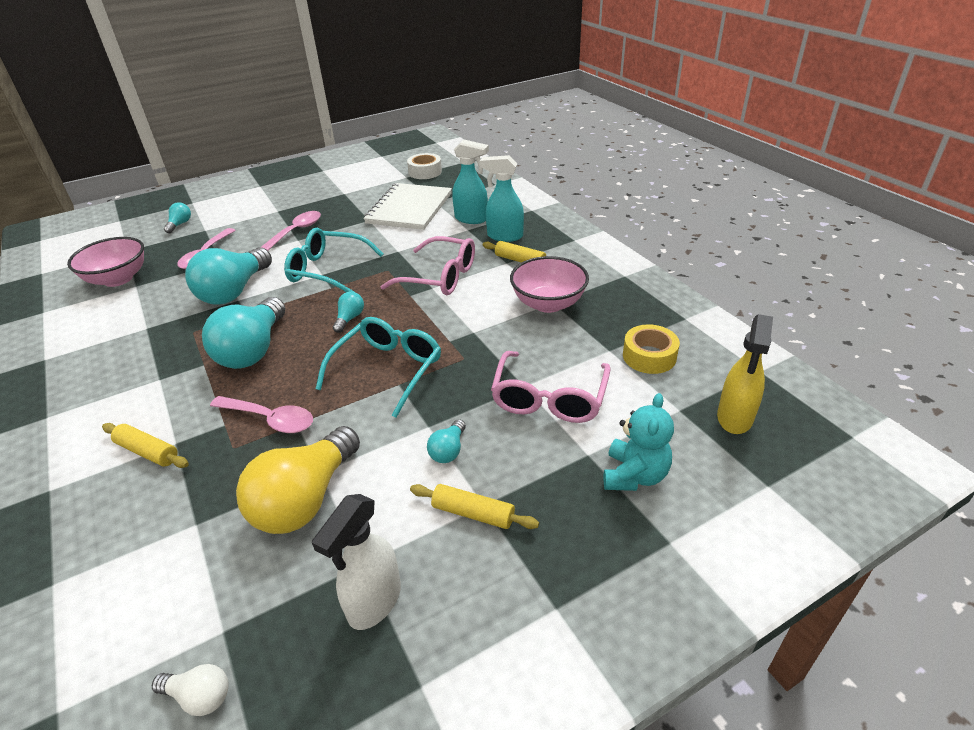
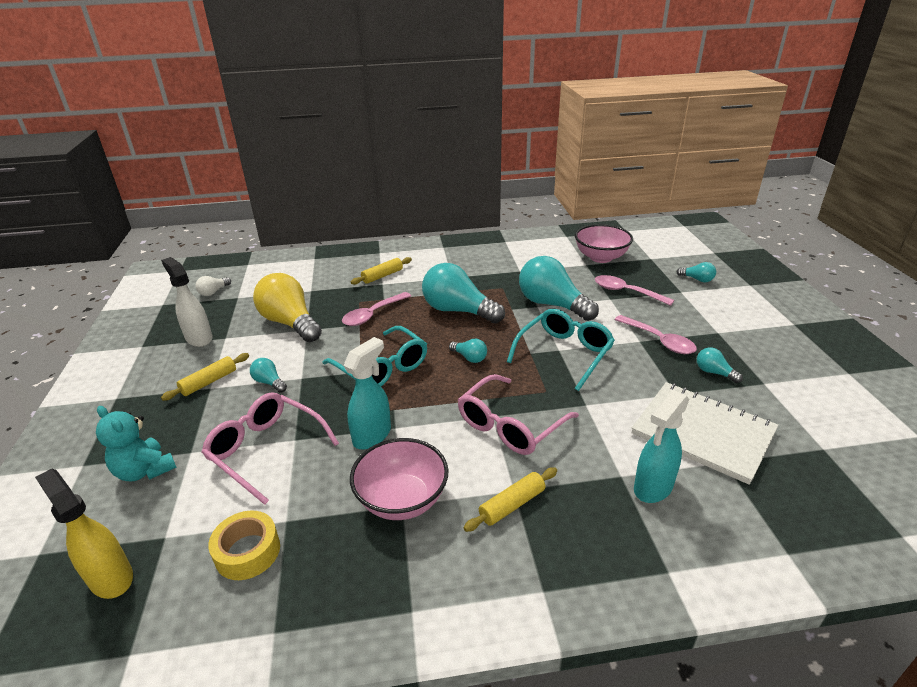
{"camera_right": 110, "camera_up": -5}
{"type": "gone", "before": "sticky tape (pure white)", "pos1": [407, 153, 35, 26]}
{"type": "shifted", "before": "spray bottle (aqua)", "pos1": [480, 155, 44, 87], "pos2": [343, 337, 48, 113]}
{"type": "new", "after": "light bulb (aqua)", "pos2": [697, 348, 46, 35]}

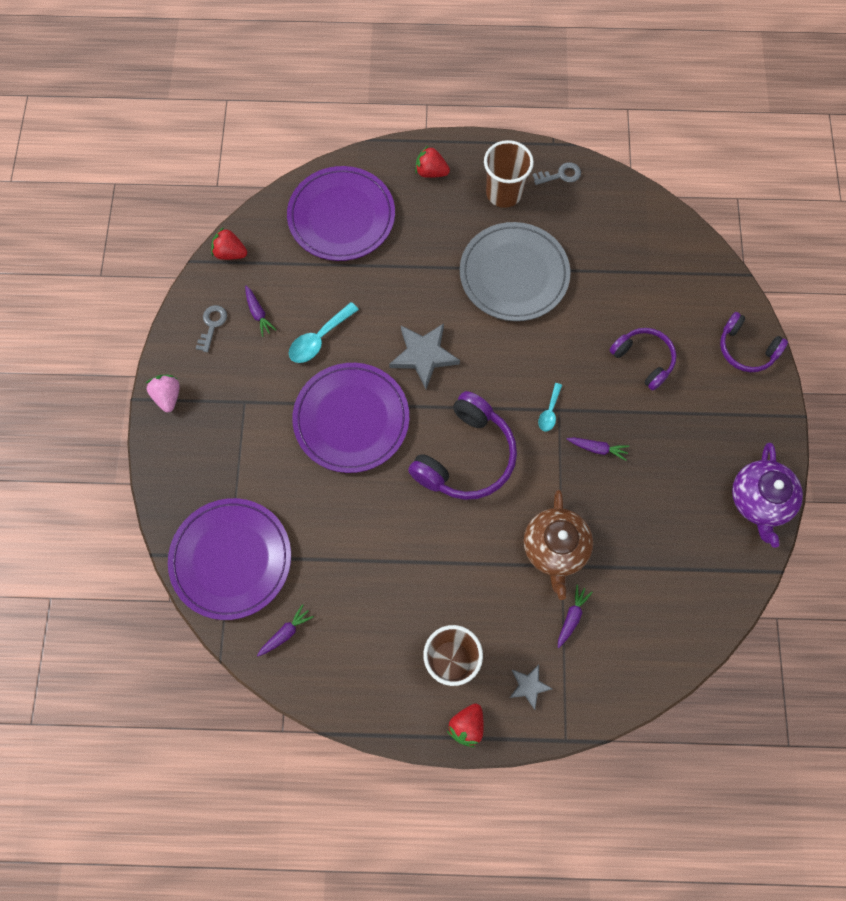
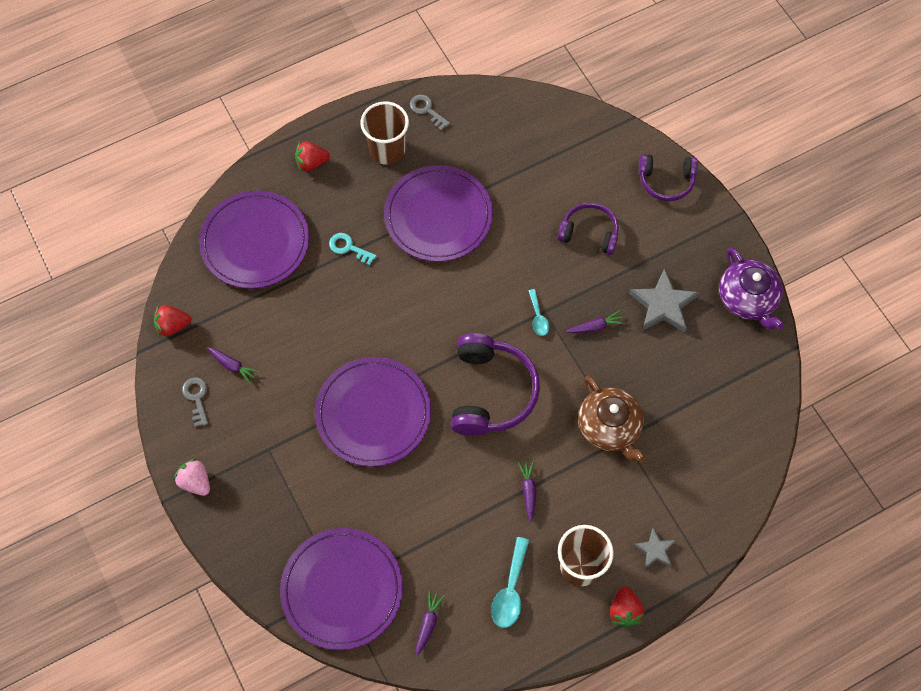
{"camera_right": -30, "camera_up": -5}
{"type": "shifted", "before": "teaspoon (aqua)", "pos1": [289, 302, 70, 61], "pos2": [491, 537, 38, 91]}
{"type": "shifted", "before": "star shape (gray)", "pos1": [389, 323, 71, 66], "pos2": [629, 269, 70, 64]}
{"type": "repainted", "before": "plate (gray)", "after": "plate (royal purple)", "pos1": [460, 222, 111, 99], "pos2": [384, 165, 109, 97]}
{"type": "rotated", "before": "door key (gray)", "pos1": [533, 162, 48, 23], "pos2": [410, 95, 40, 36], "turn": -90}
{"type": "shifted", "before": "root vegetable (royal purple)", "pos1": [558, 585, 35, 63], "pos2": [518, 460, 18, 62]}
{"type": "new", "after": "door key (aqua)", "pos2": [329, 233, 47, 32]}

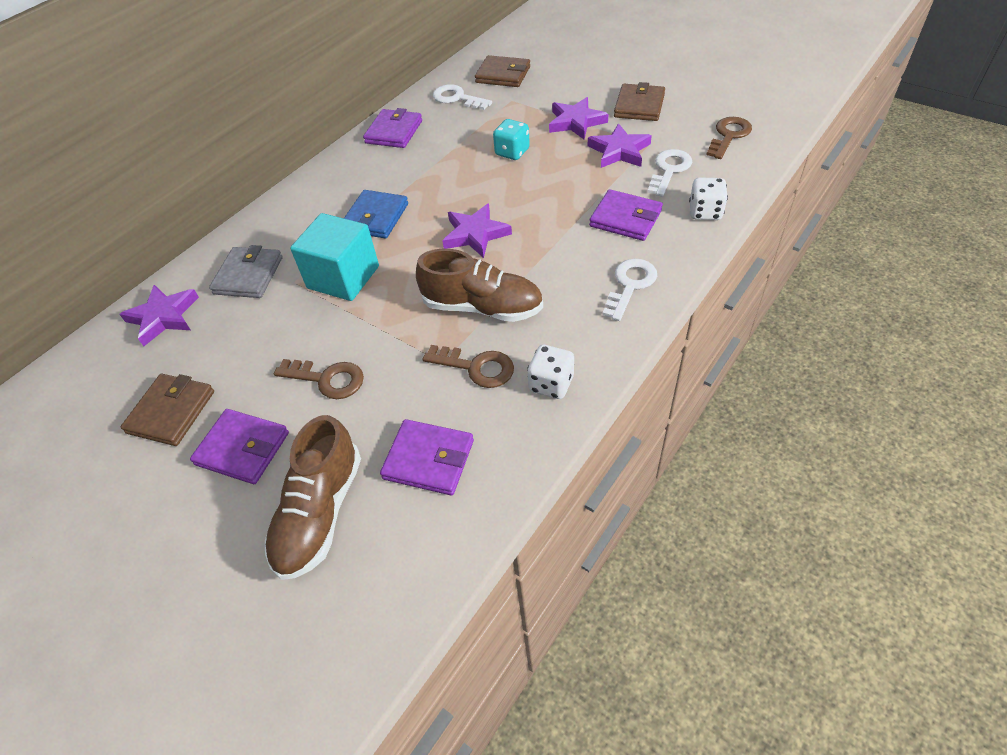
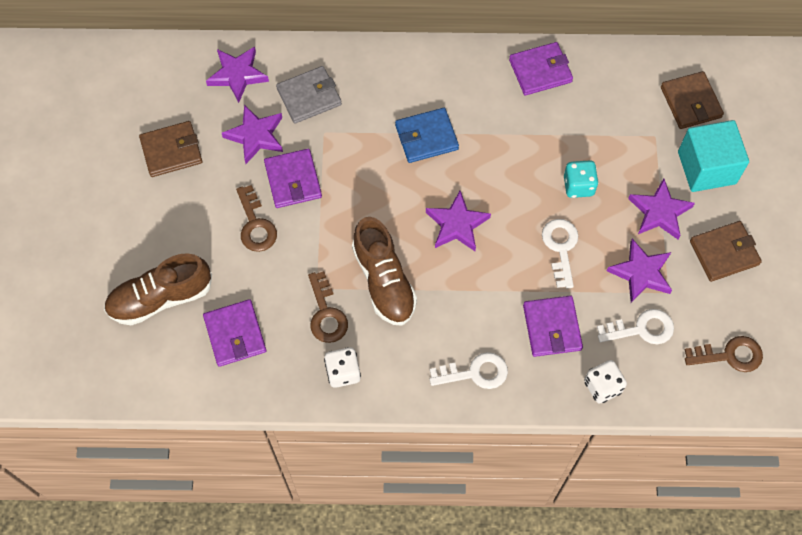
{"camera_right": 50, "camera_up": 15}
{"type": "shifted", "before": "card wallet (royal purple)", "pos1": [190, 409, 99, 75], "pos2": [264, 149, 58, 59]}
{"type": "shifted", "before": "solid cube (aqua)", "pos1": [290, 213, 89, 88], "pos2": [678, 120, 71, 72]}
{"type": "shifted", "before": "door key (pure white)", "pos1": [433, 84, 59, 26], "pos2": [542, 219, 36, 69]}
{"type": "new", "after": "star shape (royal purple)", "pos2": [222, 104, 61, 60]}

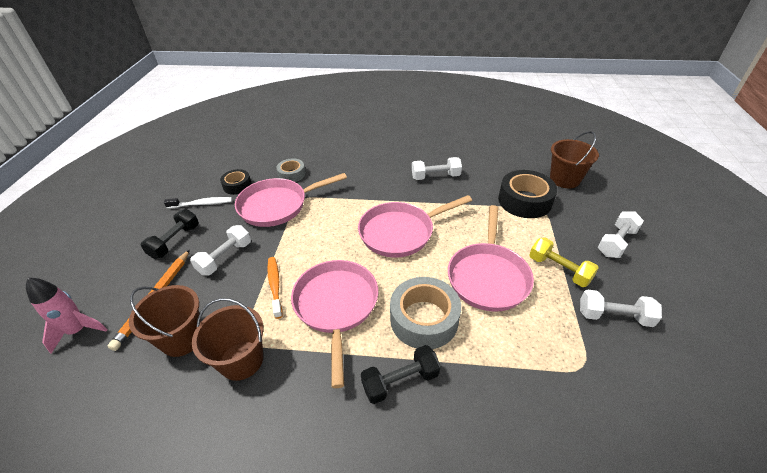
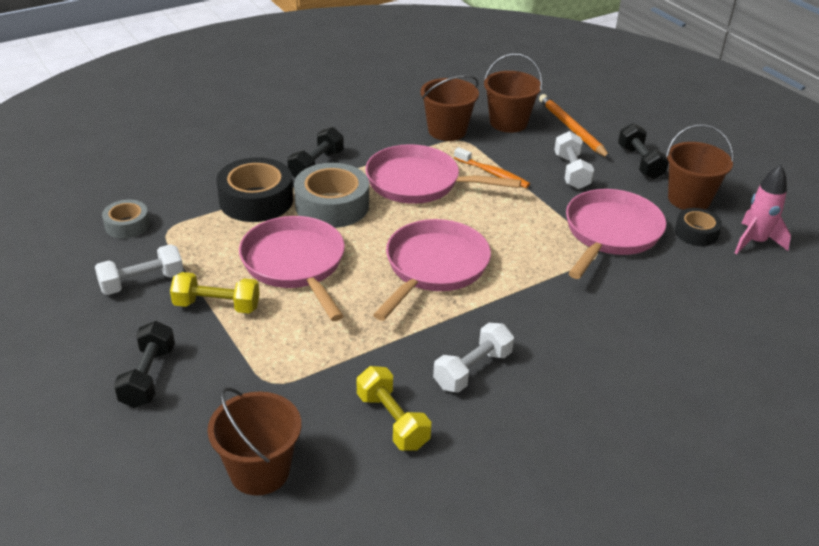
{"camera_right": 140, "camera_up": -5}
{"type": "shifted", "before": "rocket (rosy)", "pos1": [26, 278, 82, 76], "pos2": [735, 165, 56, 89]}
{"type": "swapped", "before": "toothbrush (pure white)", "after": "sand bucket (brown)", "pos1": [164, 197, 68, 12], "pos2": [666, 124, 68, 86]}
{"type": "shifted", "before": "sticky tape (gray)", "pos1": [277, 158, 29, 24], "pos2": [102, 200, 48, 39]}
{"type": "rotated", "before": "frying pan (rosy)", "pos1": [291, 260, 87, 128], "pos2": [365, 144, 156, 60], "turn": 150}
{"type": "shifted", "before": "sticky tape (black)", "pos1": [498, 170, 59, 48], "pos2": [216, 157, 77, 65]}
{"type": "repainted", "before": "dumbbell (pure white)", "after": "dumbbell (black)", "pos1": [598, 212, 46, 46], "pos2": [114, 321, 61, 87]}
{"type": "new", "after": "dumbbell (golden)", "pos2": [357, 366, 74, 85]}

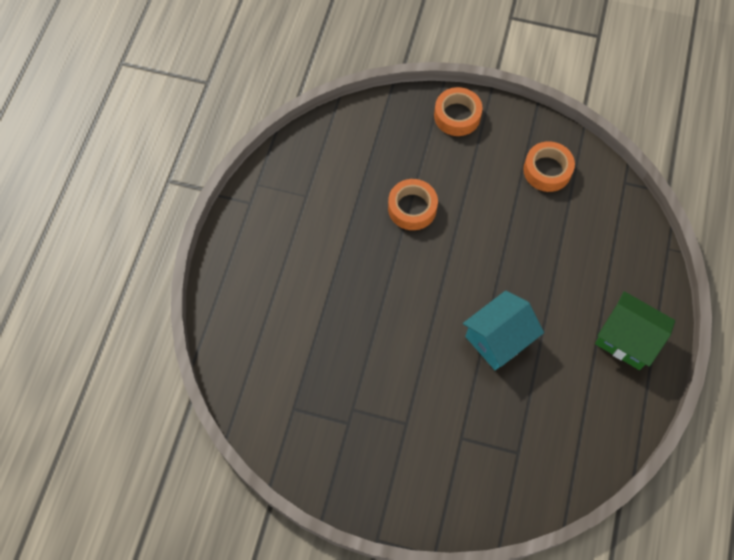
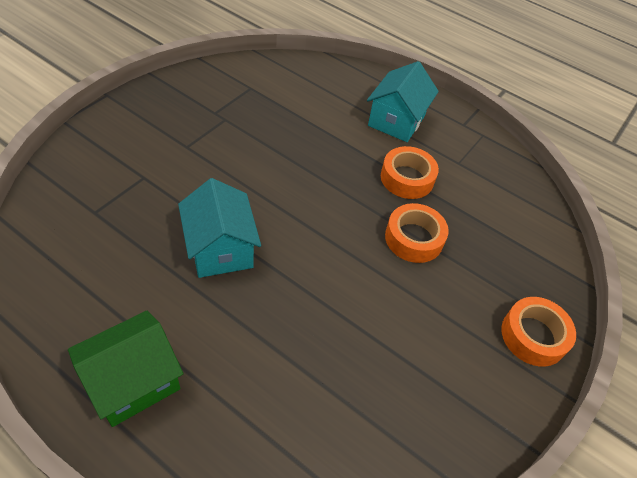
{"camera_right": 105, "camera_up": -15}
{"type": "shifted", "before": "sticky tape (orange)", "pos1": [523, 141, 52, 51], "pos2": [381, 146, 58, 53]}
{"type": "new", "after": "cottage (aqua)", "pos2": [367, 61, 72, 81]}

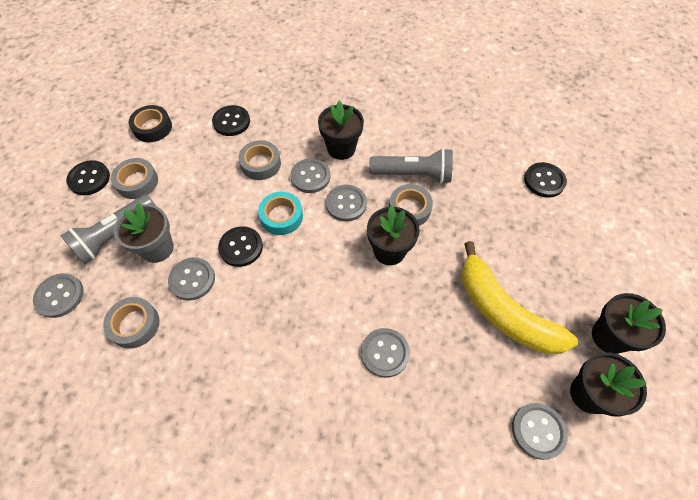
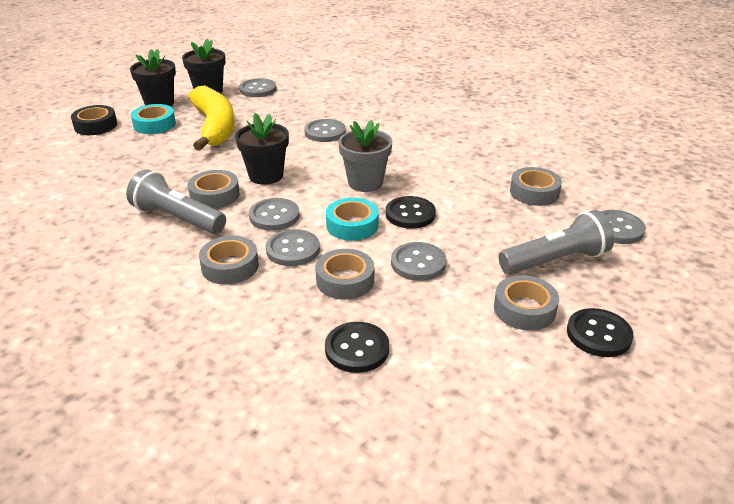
{"camera_right": -155, "camera_up": -25}
{"type": "shifted", "before": "potted plant (gray)", "pos1": [114, 203, 60, 60], "pos2": [338, 120, 54, 72]}
{"type": "shifted", "before": "sticky tape (black)", "pos1": [129, 105, 43, 37], "pos2": [71, 105, 46, 30]}
{"type": "shifted", "before": "shirt button (gray)", "pos1": [168, 257, 47, 44], "pos2": [391, 242, 56, 39]}
{"type": "swapped", "before": "potted plant (black)", "after": "sticky tape (gray)", "pos1": [318, 100, 46, 60], "pos2": [199, 236, 60, 49]}
{"type": "gone", "before": "shirt button (black)", "pos1": [524, 162, 43, 36]}
{"type": "new", "after": "sticky tape (aqua)", "pos2": [131, 104, 45, 30]}

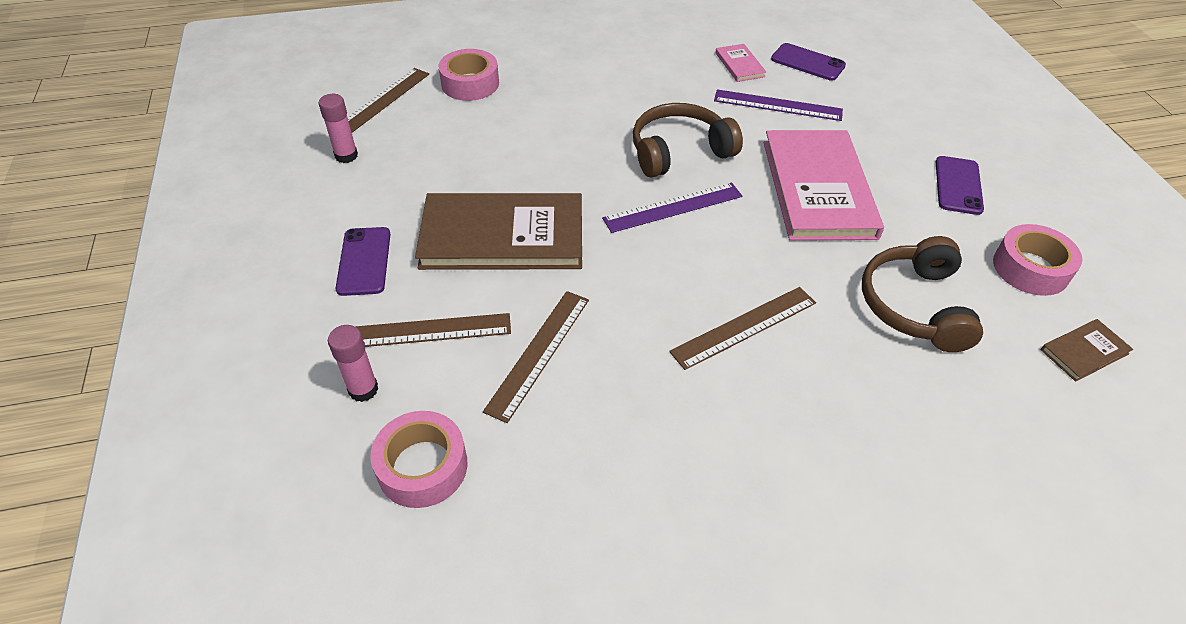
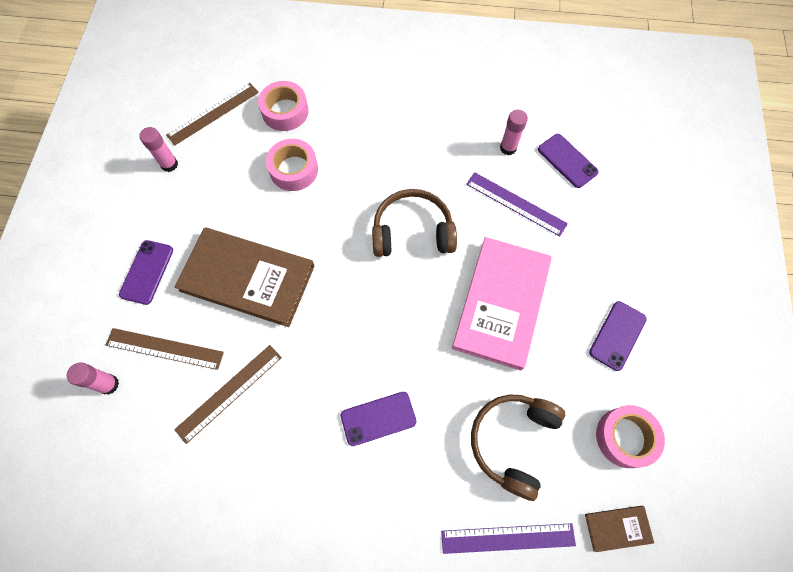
{"camera_right": 20, "camera_up": 20}
{"type": "shifted", "before": "sticky tape (rosy)", "pos1": [370, 411, 98, 97], "pos2": [266, 139, 52, 52]}
{"type": "shifted", "before": "straightedge (royal purple)", "pos1": [602, 182, 140, 51], "pos2": [441, 523, 135, 31]}
{"type": "swapped", "before": "straightedge (brown)", "after": "smartphone (royal purple)", "pos1": [669, 287, 147, 83], "pos2": [341, 392, 76, 54]}
{"type": "swapped", "before": "hardback (rosy)", "after": "glue (rosy)", "pos1": [715, 44, 51, 38], "pos2": [500, 110, 28, 45]}

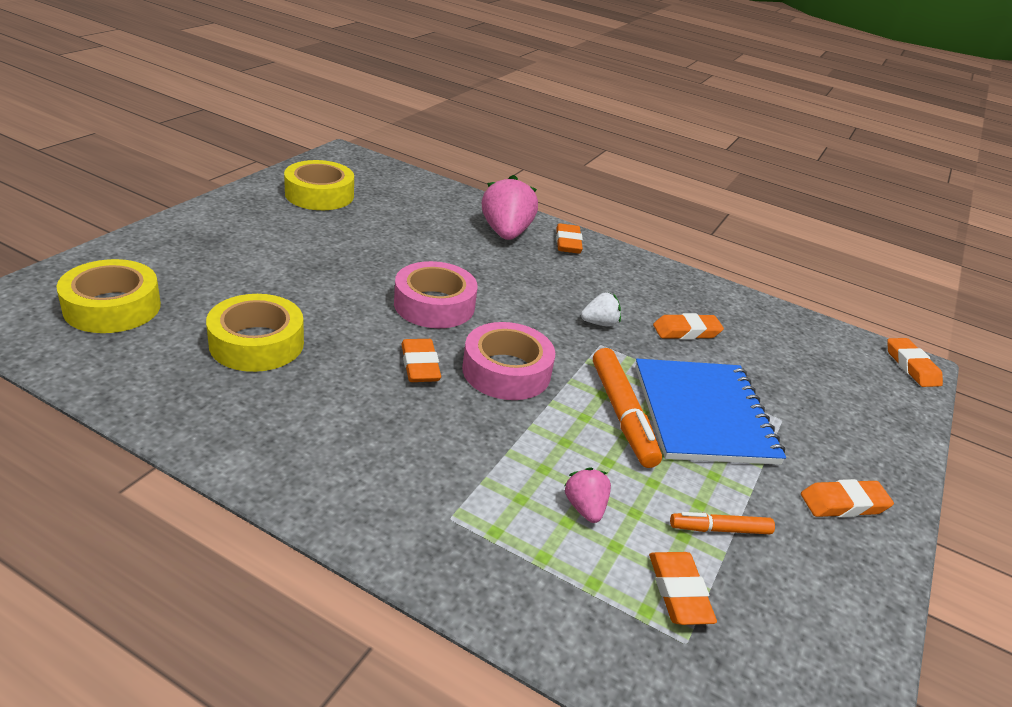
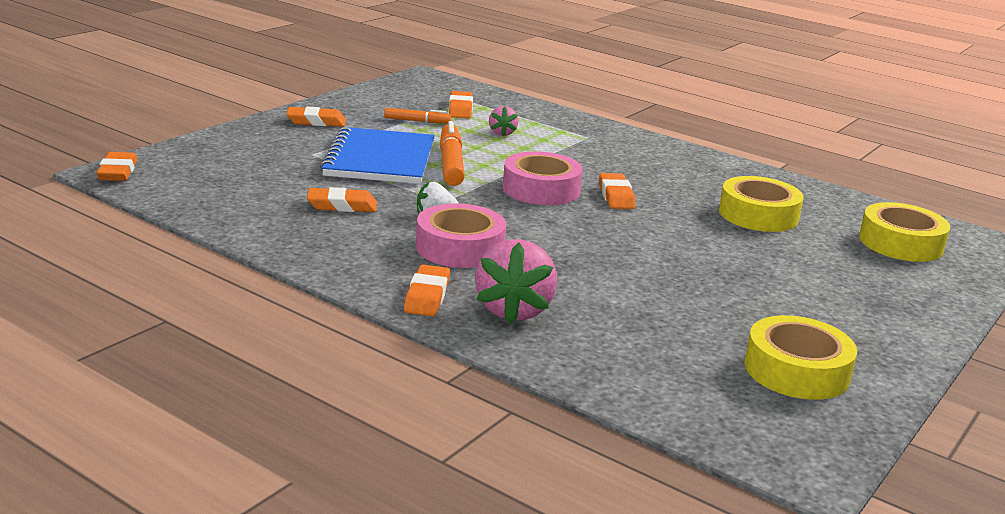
{"camera_right": -170, "camera_up": -10}
{"type": "shifted", "before": "sticky tape (rosy)", "pos1": [394, 261, 84, 67], "pos2": [416, 204, 90, 64]}

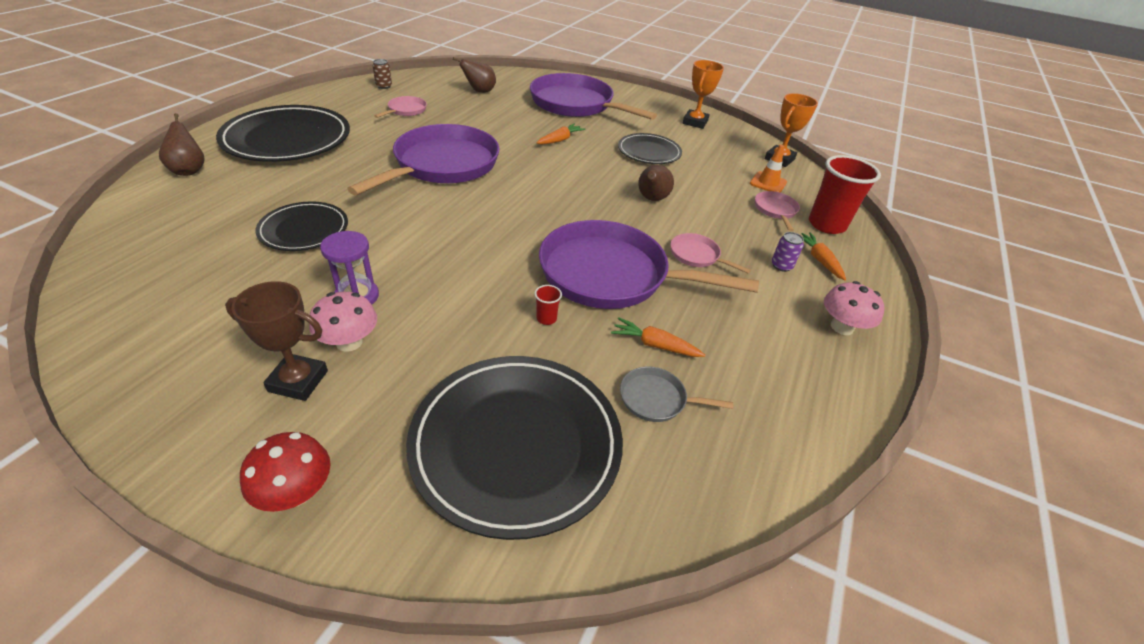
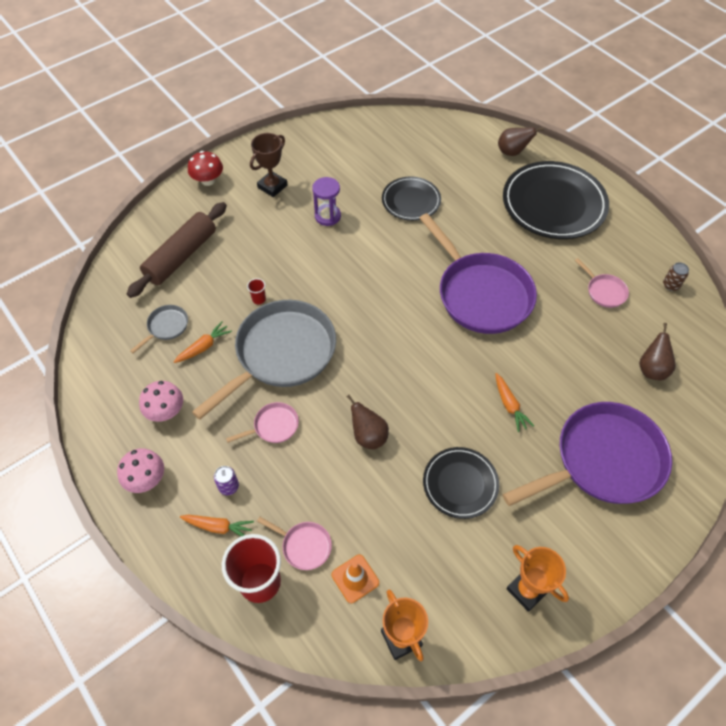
{"camera_right": 120, "camera_up": 15}
{"type": "shifted", "before": "toadstool (rosy)", "pos1": [309, 292, 68, 60], "pos2": [139, 381, 44, 41]}
{"type": "swapped", "before": "plate (black)", "after": "dough roller (brown)", "pos1": [406, 356, 217, 184], "pos2": [127, 202, 100, 96]}
{"type": "repainted", "before": "frying pan (royal purple)", "after": "frying pan (gray)", "pos1": [539, 220, 220, 89], "pos2": [192, 300, 144, 120]}

